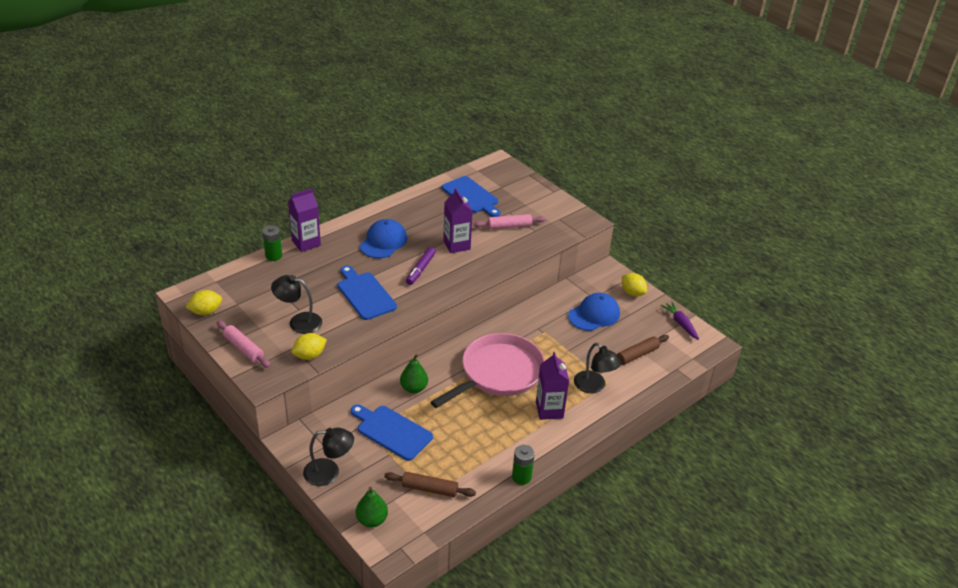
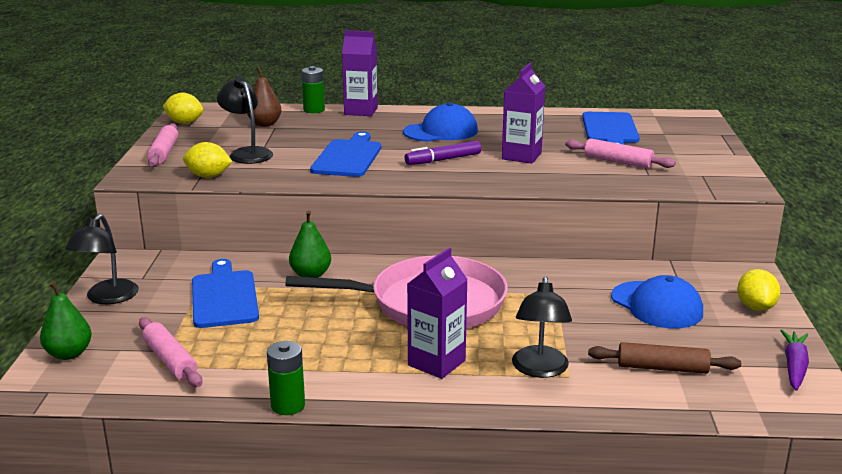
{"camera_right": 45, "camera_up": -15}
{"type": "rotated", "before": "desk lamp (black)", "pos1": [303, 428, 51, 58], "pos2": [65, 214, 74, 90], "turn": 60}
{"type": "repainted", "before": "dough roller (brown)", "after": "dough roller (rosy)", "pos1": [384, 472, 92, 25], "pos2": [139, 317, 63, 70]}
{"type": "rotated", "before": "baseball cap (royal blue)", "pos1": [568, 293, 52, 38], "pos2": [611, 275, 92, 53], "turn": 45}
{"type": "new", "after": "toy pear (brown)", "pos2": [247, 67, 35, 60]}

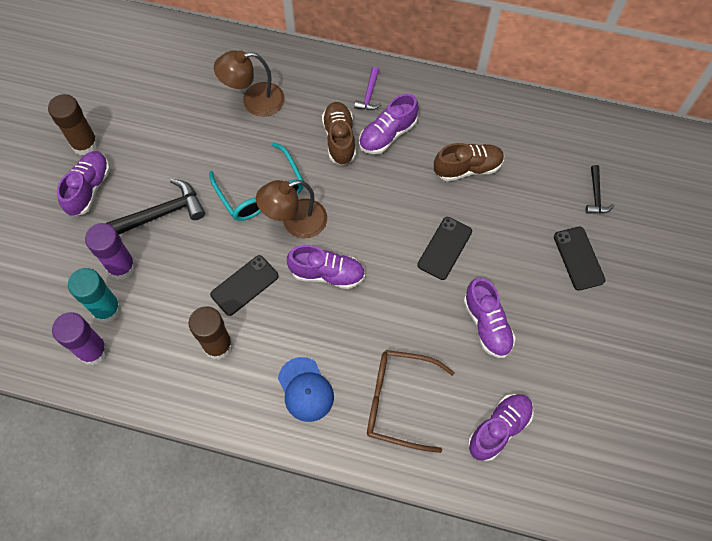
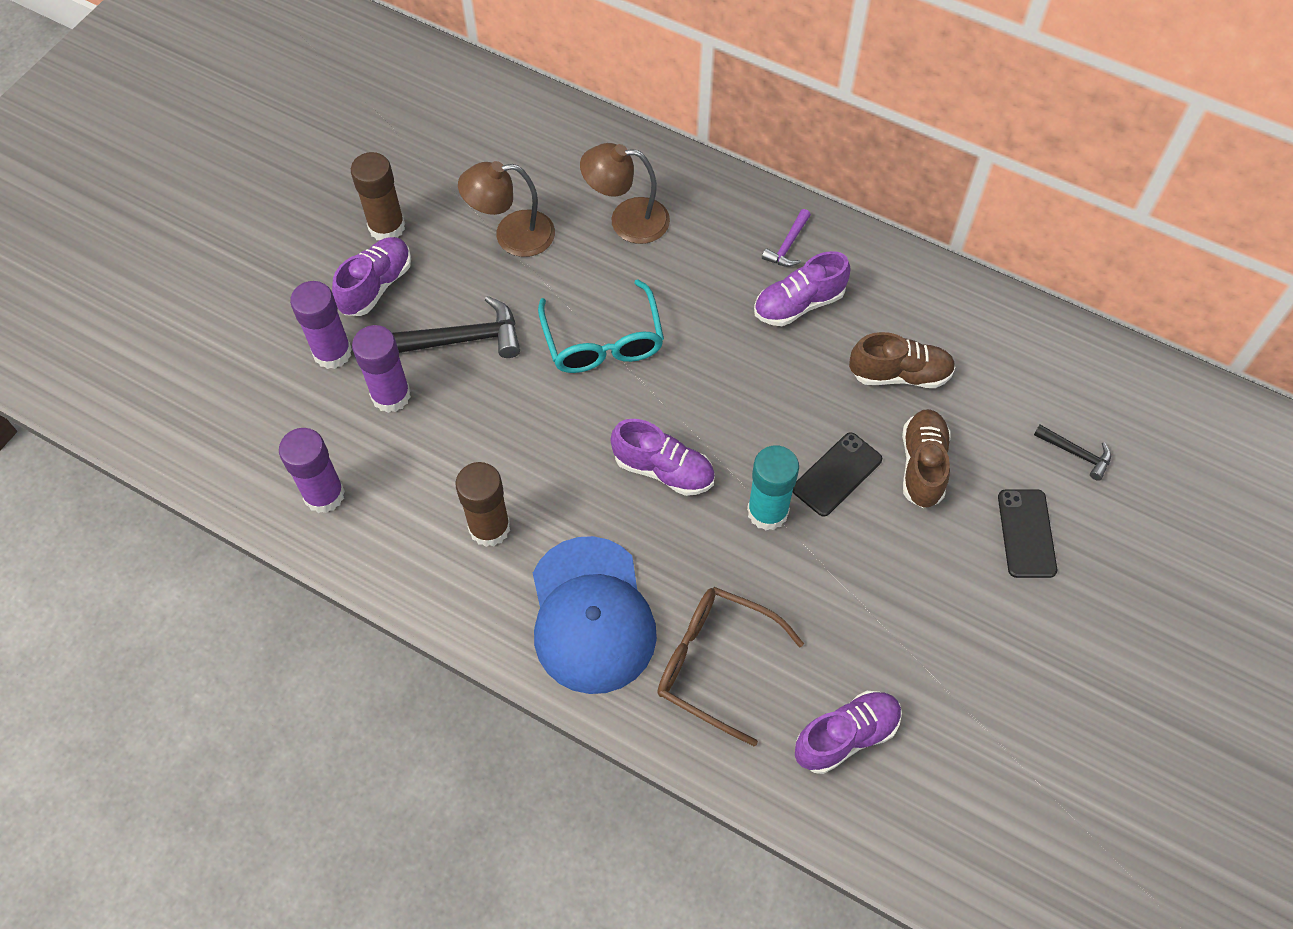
{"camera_right": 15, "camera_up": -5}
{"type": "shifted", "before": "glue (aqua)", "pos1": [68, 268, 54, 55], "pos2": [747, 445, 52, 85]}
{"type": "gone", "before": "smartphone (black)", "pos1": [210, 255, 69, 61]}
{"type": "shifted", "before": "desk lamp (brown)", "pos1": [256, 180, 71, 58], "pos2": [458, 161, 97, 96]}
{"type": "scaled", "before": "baseball cap (royal blue)", "pos1": [278, 357, 56, 65], "pos2": [533, 536, 124, 158], "scale": 1.75}
{"type": "shifted", "before": "shoe (brown)", "pos1": [322, 102, 34, 63], "pos2": [902, 409, 49, 99]}
{"type": "gone", "before": "shoe (royal purple)", "pos1": [464, 278, 52, 80]}
{"type": "rotated", "before": "hammer (black)", "pos1": [586, 165, 28, 49], "pos2": [1034, 425, 77, 56], "turn": -75}
{"type": "new", "after": "glue (royal purple)", "pos2": [290, 281, 62, 88]}

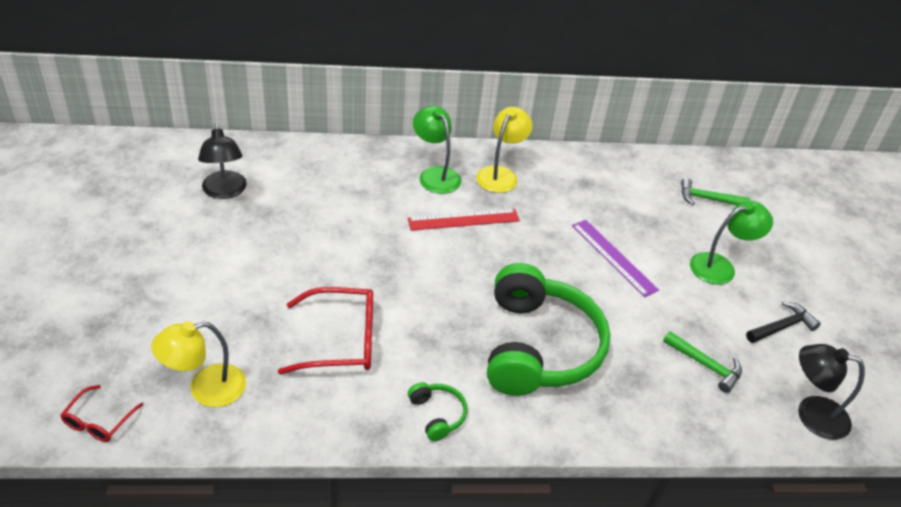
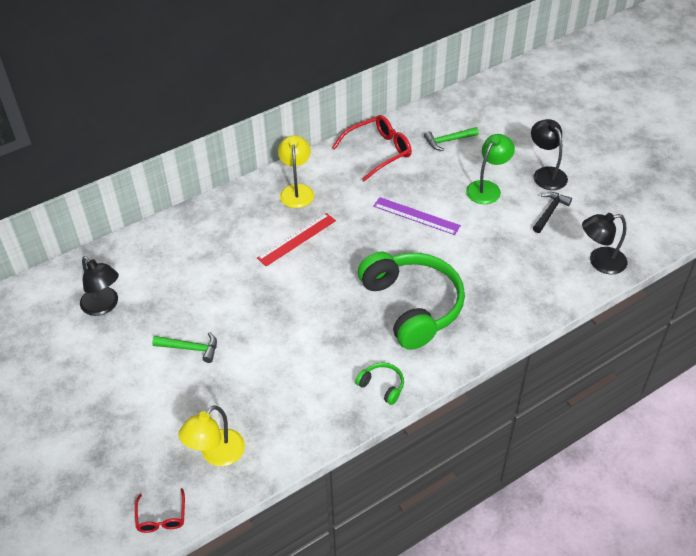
{"camera_right": -25, "camera_up": 5}
{"type": "shifted", "before": "spectacles (scarlet)", "pos1": [278, 287, 95, 87], "pos2": [332, 115, 80, 66]}
{"type": "gone", "before": "desk lamp (green)", "pos1": [413, 106, 48, 88]}
{"type": "shifted", "before": "hammer (green)", "pos1": [663, 331, 79, 62], "pos2": [152, 332, 65, 31]}
{"type": "new", "after": "desk lamp (black)", "pos2": [531, 119, 37, 71]}

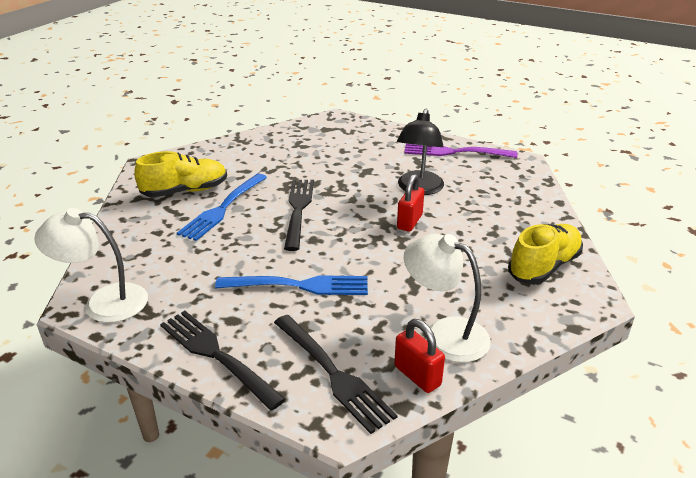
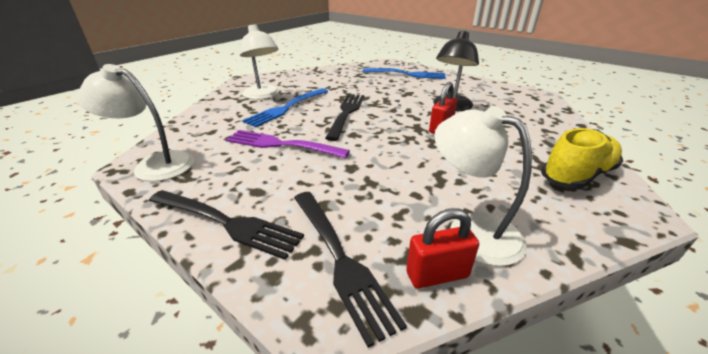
{"camera_right": 10, "camera_up": 0}
{"type": "swapped", "before": "shoe (golden)", "after": "desk lamp (pure white)", "pos1": [134, 151, 93, 46], "pos2": [240, 24, 39, 76]}
{"type": "rotated", "before": "dinner fork (black)", "pos1": [160, 311, 126, 100], "pos2": [149, 190, 155, 70], "turn": 150}
{"type": "shifted", "before": "dinner fork (royal blue)", "pos1": [215, 276, 153, 19], "pos2": [363, 68, 83, 11]}
{"type": "rotated", "before": "lock (scarlet)", "pos1": [394, 319, 51, 74], "pos2": [406, 209, 73, 79], "turn": -75}
{"type": "shifted", "before": "dinner fork (royal purple)", "pos1": [404, 143, 113, 15], "pos2": [226, 130, 124, 28]}

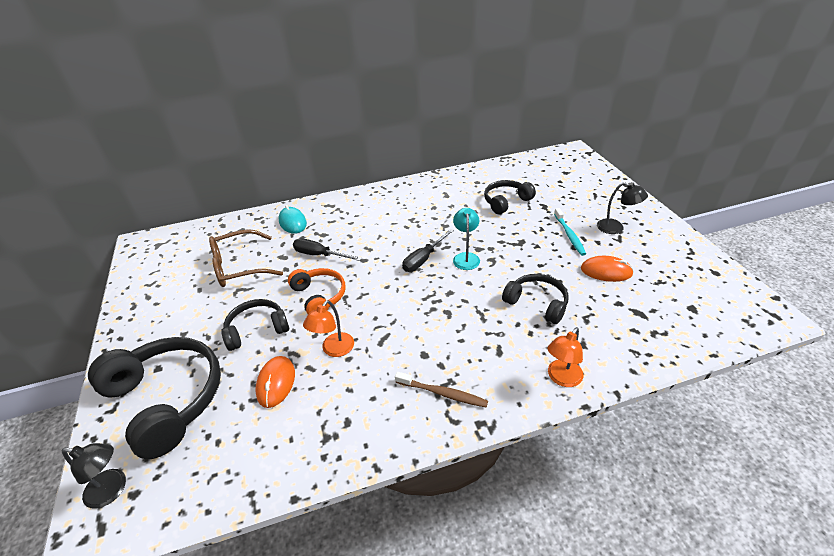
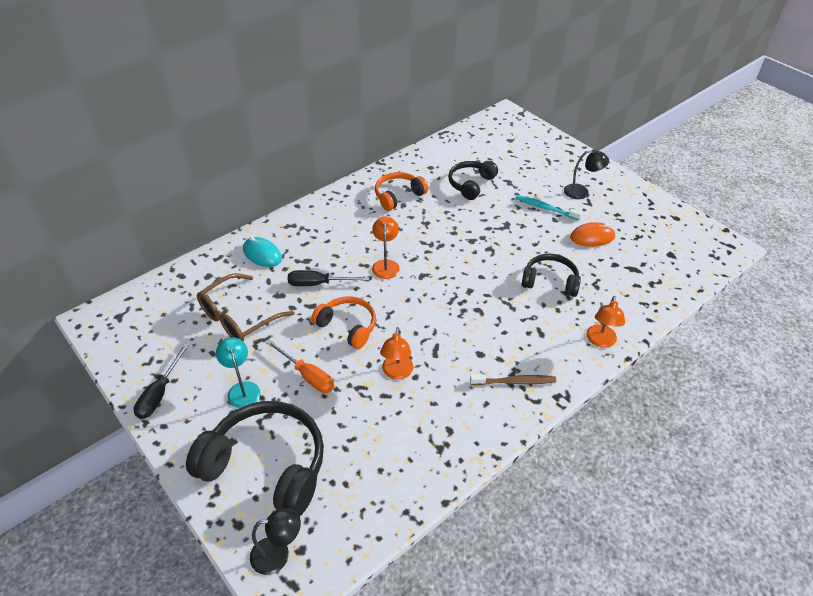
{"camera_right": -25, "camera_up": 5}
{"type": "swapped", "before": "headset (black)", "after": "flat screwdriver (orange)", "pos1": [221, 299, 68, 52], "pos2": [266, 340, 68, 53]}
{"type": "gone", "before": "PC mouse (orange)", "pos1": [255, 356, 40, 52]}
{"type": "shifted", "before": "flat screwdriver (black)", "pos1": [402, 229, 52, 43], "pos2": [134, 344, 55, 75]}
{"type": "shifted", "before": "desk lamp (aqua)", "pos1": [453, 208, 27, 62], "pos2": [216, 337, 44, 71]}
{"type": "rotated", "before": "toothbrush (aqua)", "pos1": [554, 208, 32, 48], "pos2": [515, 195, 67, 25], "turn": 150}
{"type": "new", "after": "desk lamp (orange)", "pos2": [372, 216, 28, 63]}
{"type": "new", "after": "headset (orange)", "pos2": [375, 172, 53, 39]}

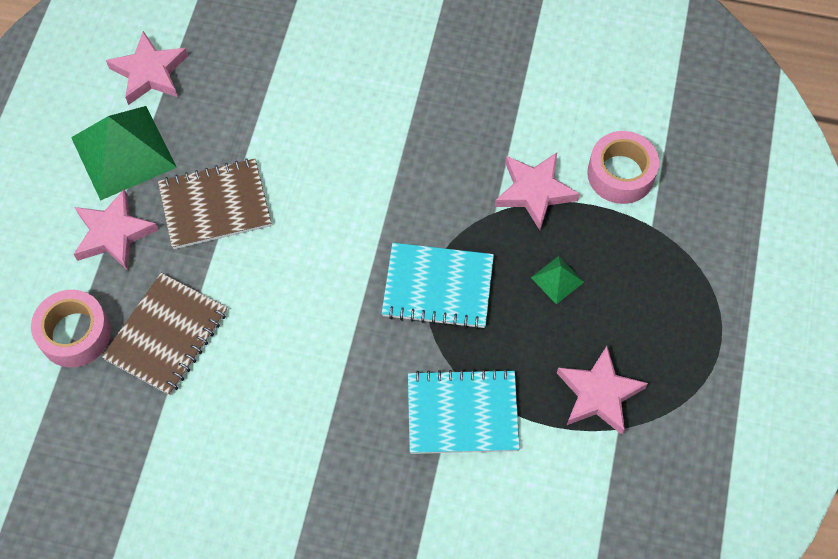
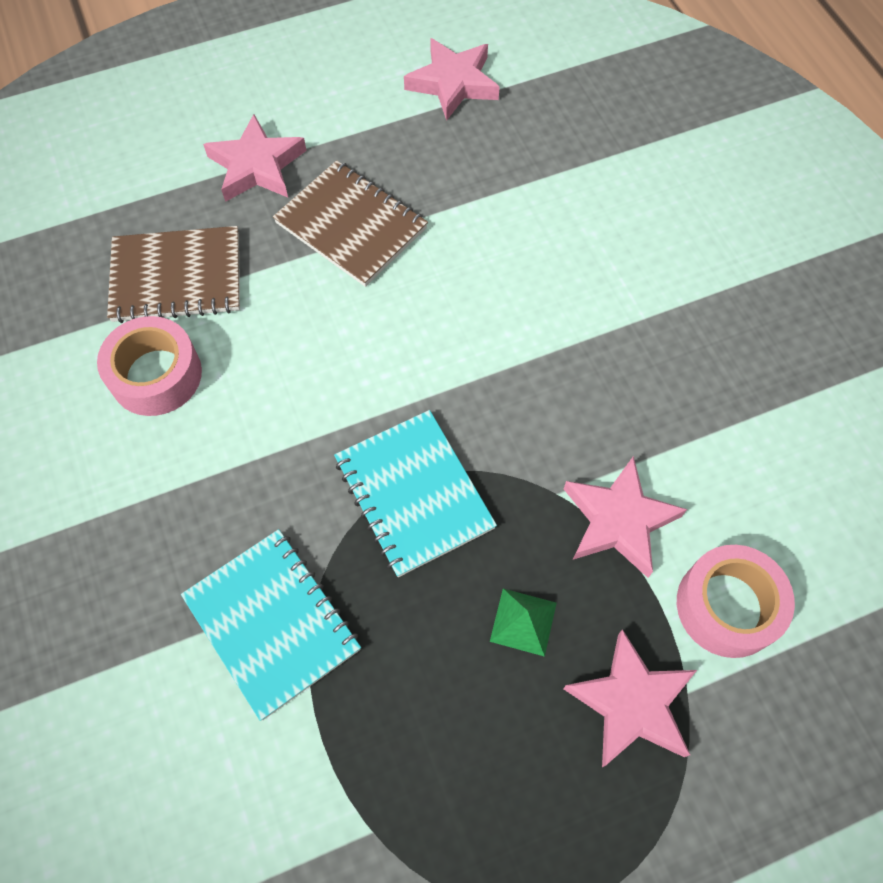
{"camera_right": 55, "camera_up": 0}
{"type": "shifted", "before": "sticky tape (rosy)", "pos1": [31, 290, 80, 77], "pos2": [97, 316, 105, 100]}
{"type": "gone", "before": "solid pyramid (green)", "pos1": [71, 106, 106, 95]}
{"type": "shifted", "before": "star shape (rosy)", "pos1": [557, 346, 91, 89], "pos2": [563, 629, 134, 138]}

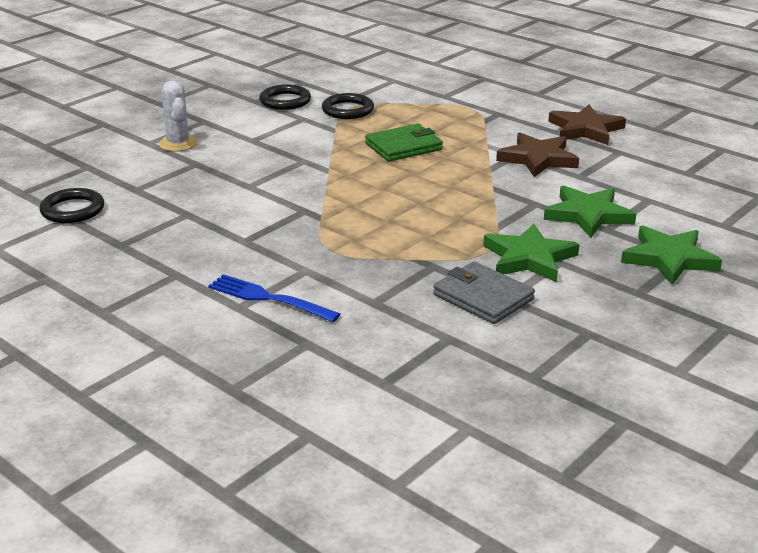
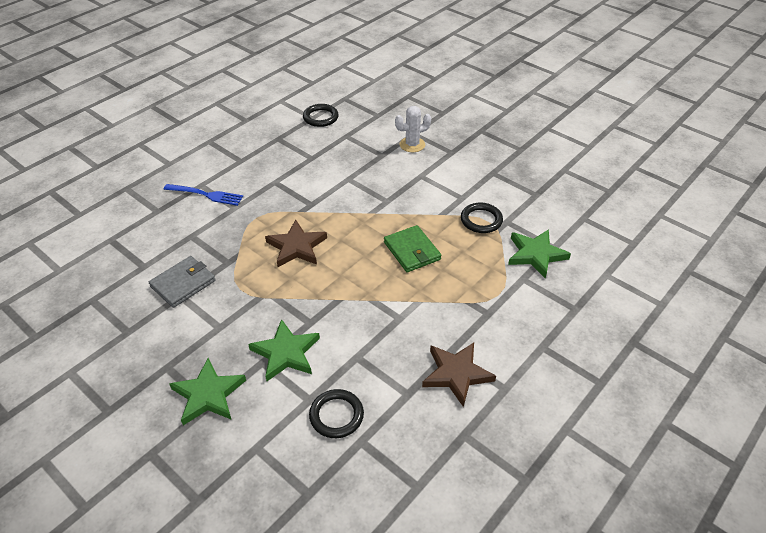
{"camera_right": 90, "camera_up": 15}
{"type": "rotated", "before": "dinner fork (royal blue)", "pos1": [208, 274, 133, 48], "pos2": [164, 184, 79, 22], "turn": 75}
{"type": "shifted", "before": "hoop (black)", "pos1": [259, 84, 52, 26], "pos2": [309, 389, 55, 49]}
{"type": "shifted", "before": "star shape (green)", "pos1": [483, 223, 97, 59], "pos2": [508, 229, 63, 49]}
{"type": "shifted", "before": "star shape (brown)", "pos1": [496, 132, 83, 45], "pos2": [265, 220, 62, 47]}

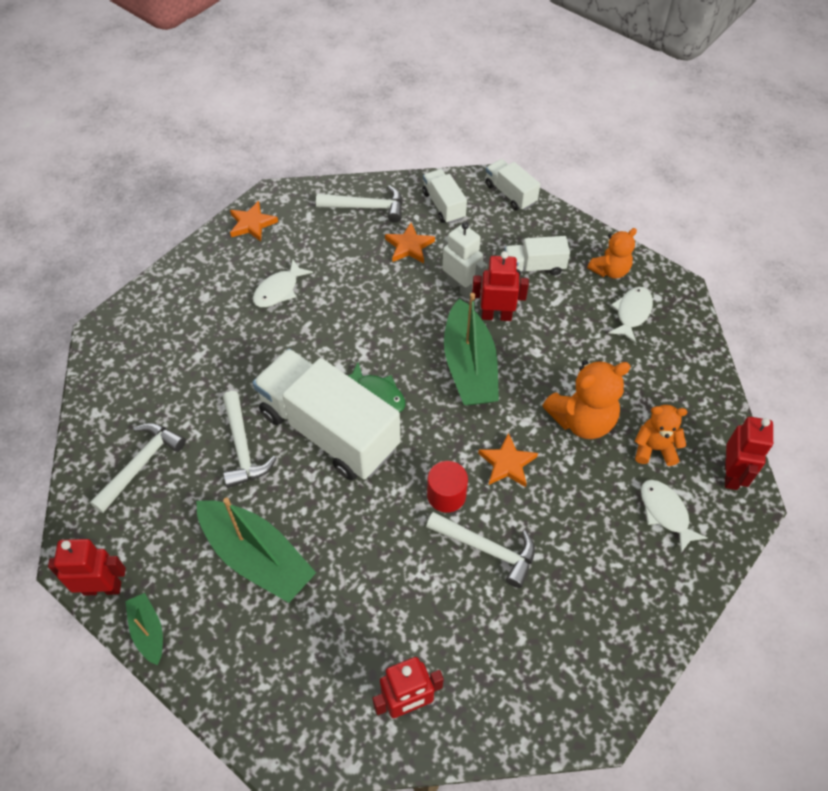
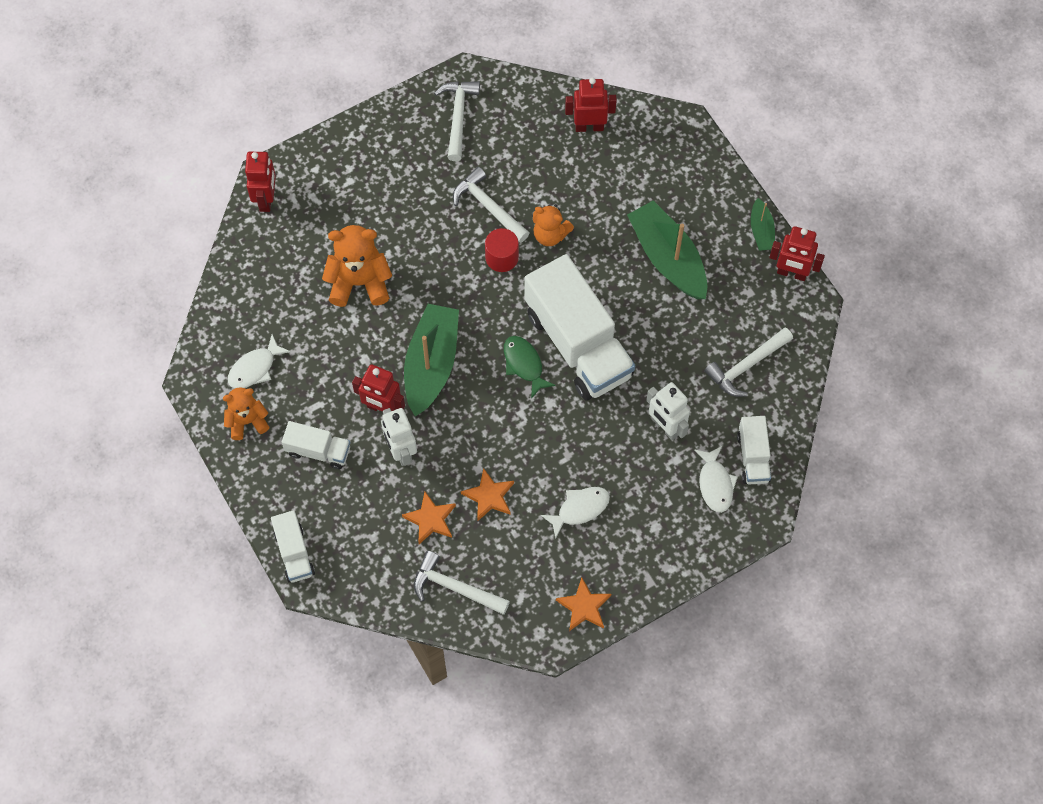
{"camera_right": -160, "camera_up": 10}
{"type": "shifted", "before": "hammer (pure white)", "pos1": [223, 391, 53, 97], "pos2": [434, 81, 46, 80]}
{"type": "shifted", "before": "toy truck (pure white)", "pos1": [422, 169, 45, 55], "pos2": [737, 416, 35, 69]}
{"type": "shifted", "before": "star shape (orange)", "pos1": [478, 433, 60, 54], "pos2": [461, 468, 53, 53]}
{"type": "shifted", "before": "teddy bear (orange)", "pos1": [635, 405, 53, 61], "pos2": [533, 204, 41, 42]}
{"type": "shifted", "before": "fish (pure white)", "pos1": [641, 480, 67, 73], "pos2": [694, 446, 44, 67]}
{"type": "rotated", "before": "robot figure (scarlet)", "pos1": [725, 417, 48, 73], "pos2": [245, 152, 31, 60], "turn": 150}
{"type": "new", "after": "robot figure (pure white)", "pos2": [646, 382, 44, 58]}

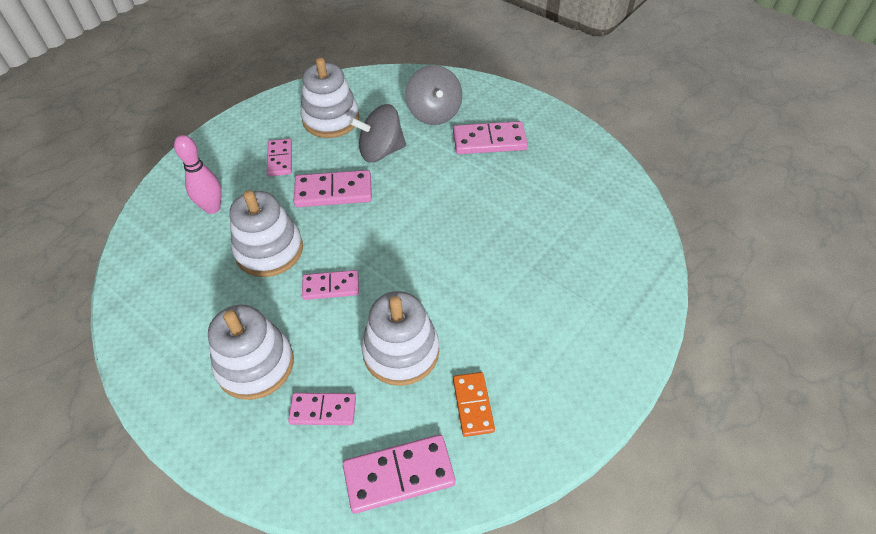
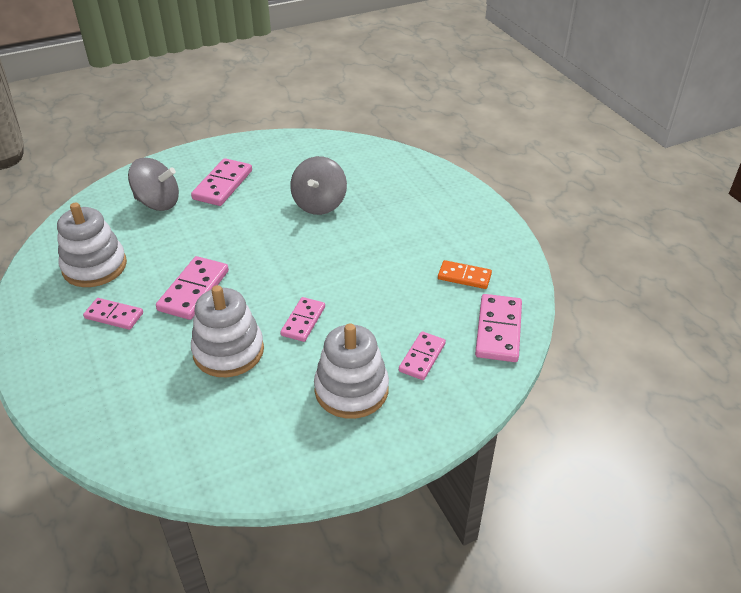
{"camera_right": -65, "camera_up": -10}
{"type": "gone", "before": "tenpin (rosy)", "pos1": [174, 135, 48, 79]}
{"type": "shifted", "before": "toy top (gray)", "pos1": [349, 104, 57, 58], "pos2": [290, 156, 57, 59]}
{"type": "gone", "before": "ring stacker (pure white)", "pos1": [361, 291, 78, 95]}

